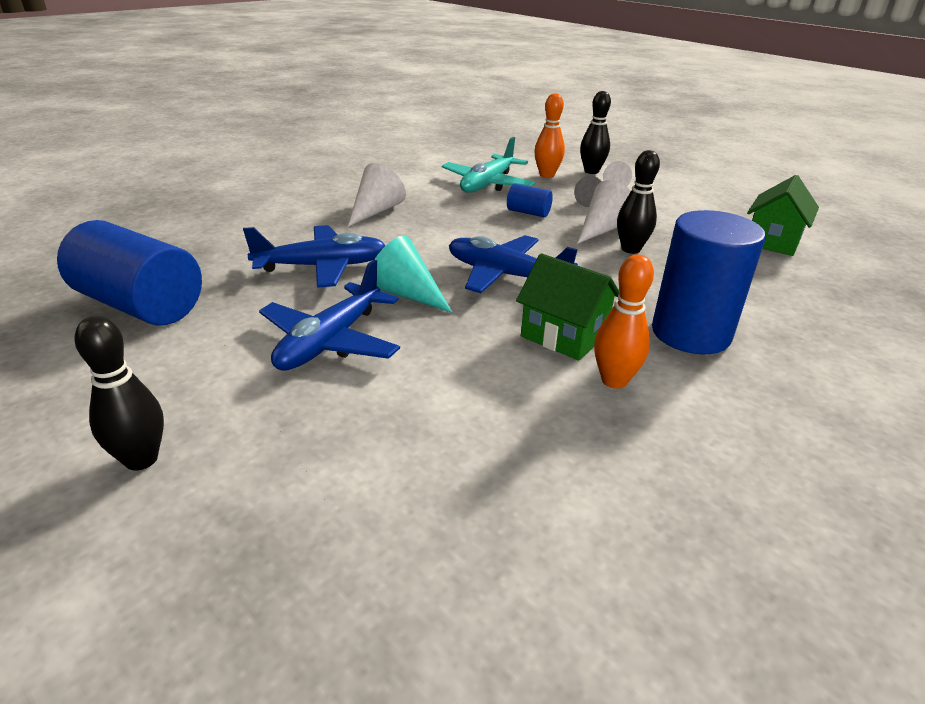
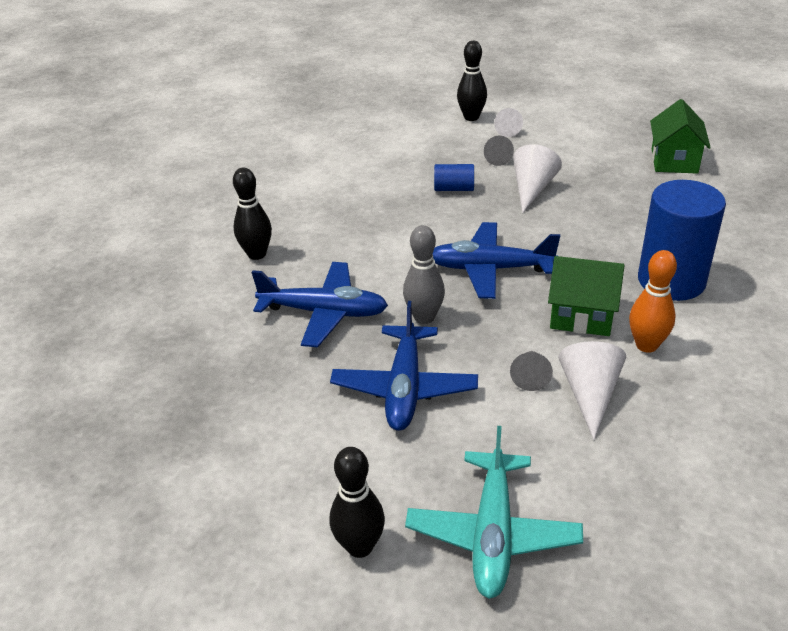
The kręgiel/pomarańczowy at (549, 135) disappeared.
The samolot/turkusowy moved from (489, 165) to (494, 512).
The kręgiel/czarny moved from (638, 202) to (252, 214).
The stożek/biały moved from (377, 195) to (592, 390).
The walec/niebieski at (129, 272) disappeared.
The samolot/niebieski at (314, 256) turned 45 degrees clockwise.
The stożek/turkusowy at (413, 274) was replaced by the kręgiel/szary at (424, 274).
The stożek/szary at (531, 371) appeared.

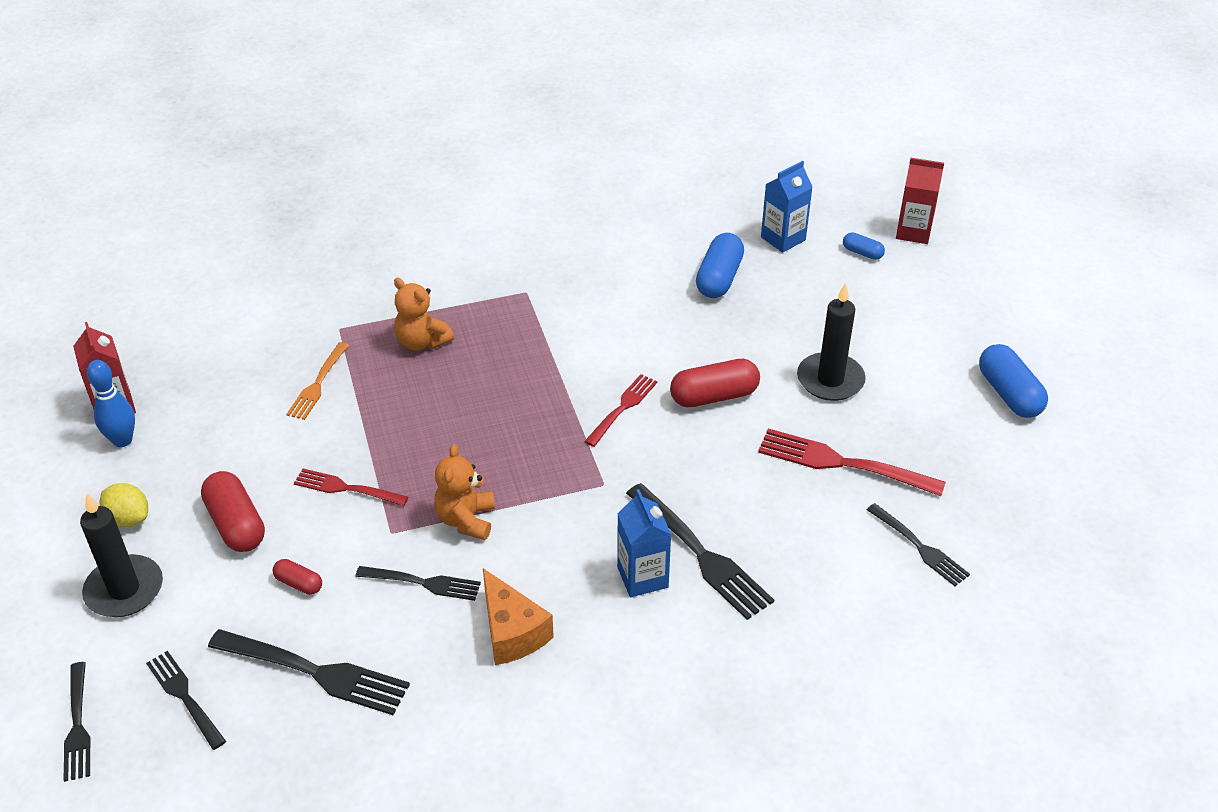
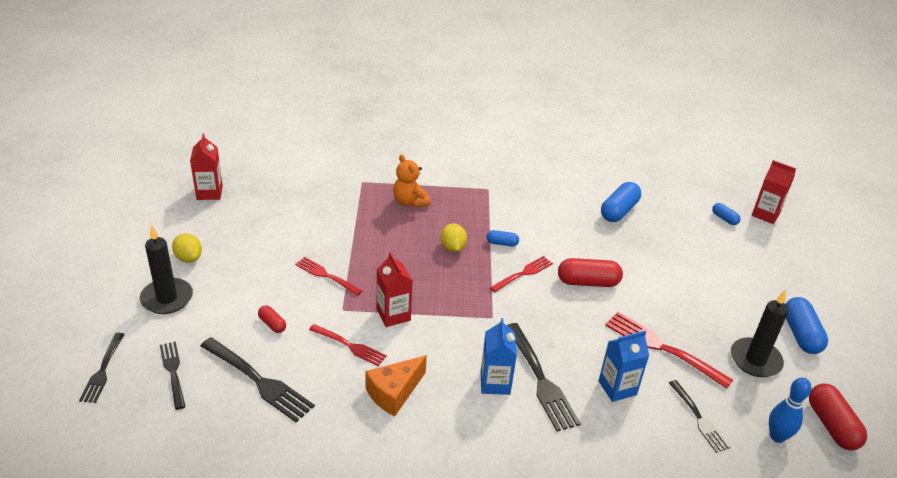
The karton mleka/niebieski moved from (787, 207) to (624, 366).
The świeca/czarny moved from (831, 341) to (759, 333).
The widelec/pomarańczowy at (317, 381) disappeared.
The kręgiel/niebieski moved from (111, 403) to (790, 410).
The miś/pomarańczowy at (464, 492) was replaced by the karton mleka/czerwony at (395, 289).
The kapsułka/czerwony moved from (233, 511) to (838, 417).
The widelec/czarny at (418, 583) became the widelec/czerwony at (348, 345).
The ser/pomarańczowy at (518, 616) turned 60 degrees clockwise.
The cytryna/żółty at (453, 237) appeared.
The kapsułka/niebieski at (503, 238) appeared.

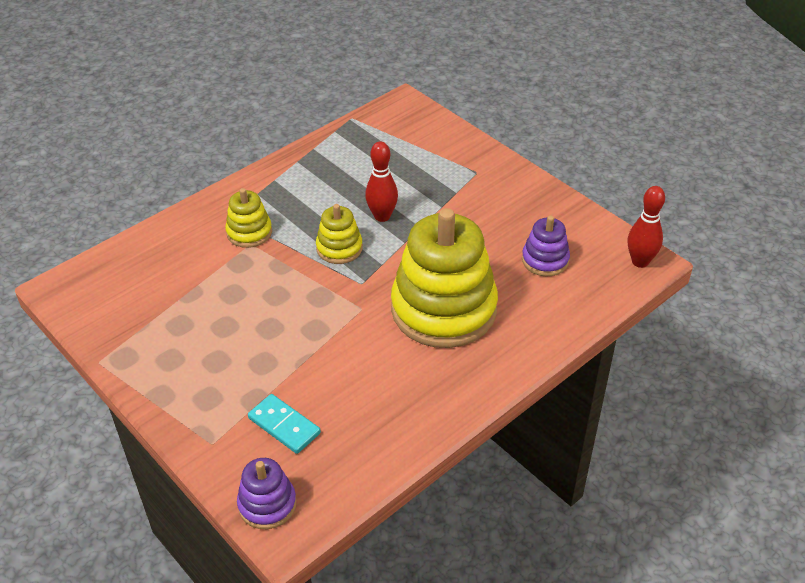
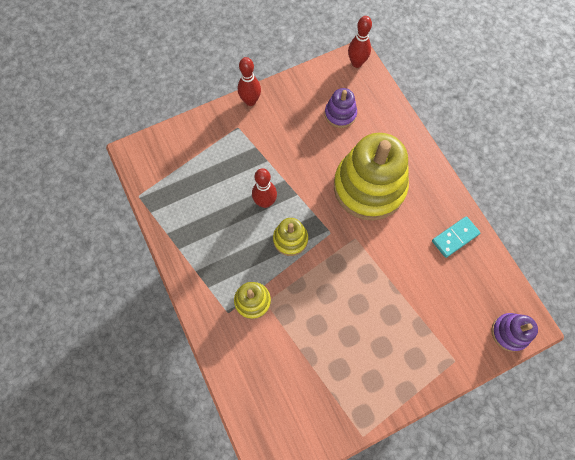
The kostka domina/turkusowy moved from (284, 424) to (456, 237).
The kręgiel/czerwony at (249, 81) appeared.

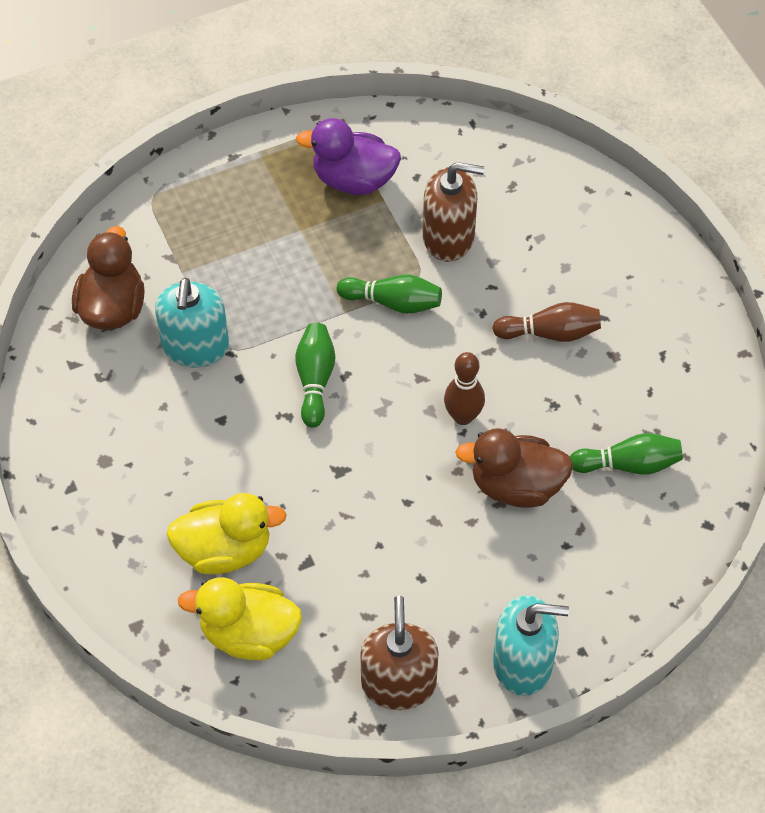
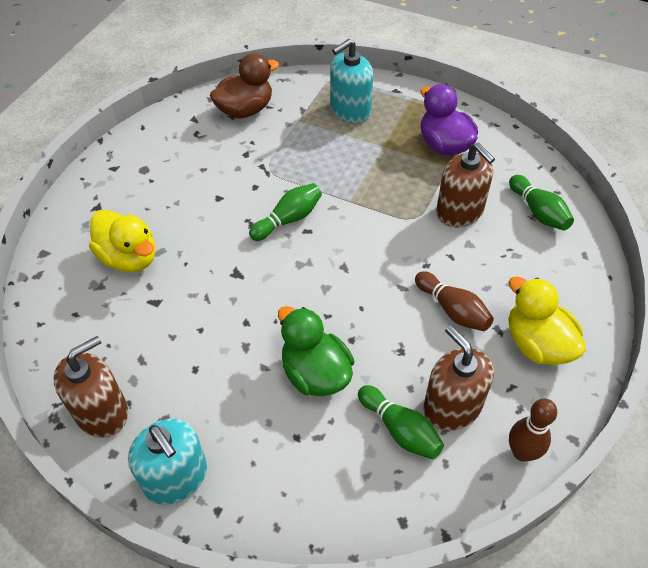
The kręgiel/zielony moved from (389, 294) to (541, 202).
The dozownik mydła/turkusowy moved from (192, 323) to (351, 81).
The kręgiel/brązowy moved from (464, 388) to (533, 430).
The kaczka/brązowy at (514, 468) became the kaczka/zielony at (316, 351).
The kaczka/żółty moved from (240, 618) to (547, 321).
The dozownik mydła/brązowy at (458, 378) appeared.

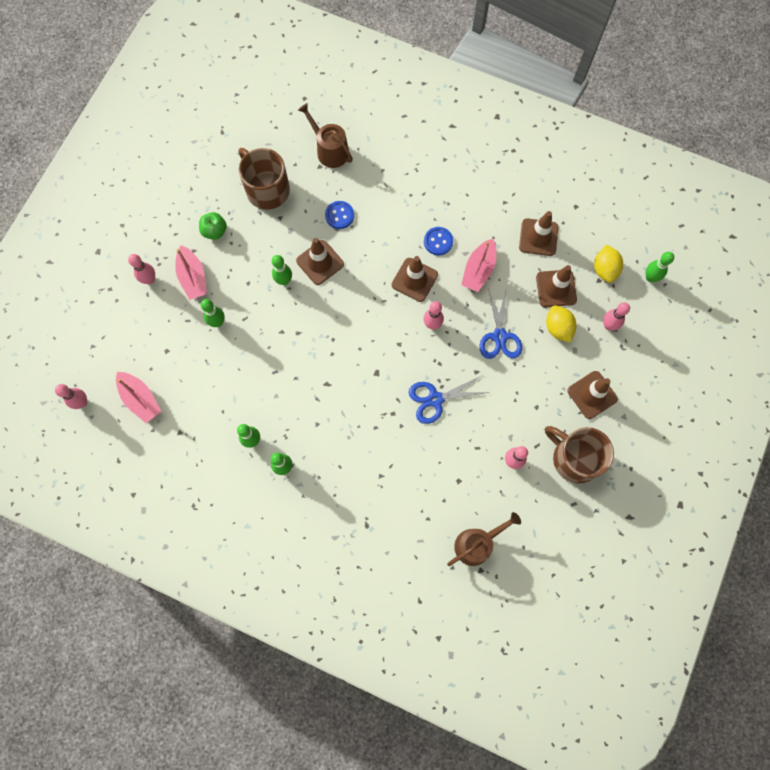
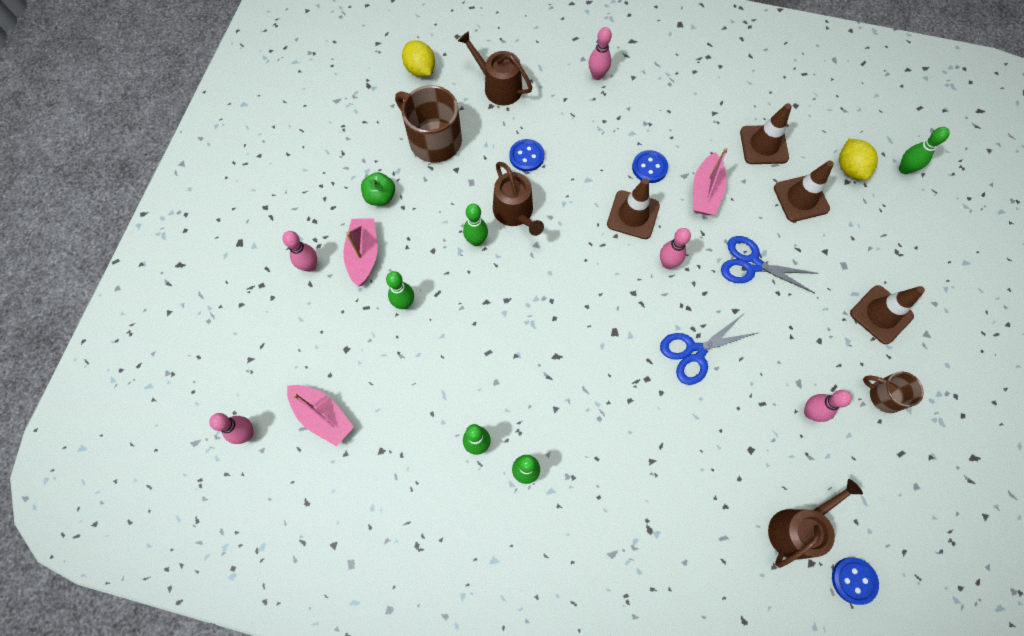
The pachołek/brązowy at (320, 261) was replaced by the konewka/brązowy at (518, 199).
The łódka/różowy at (191, 272) turned 150 degrees counterclockwise.
The nożyczki/niebieski at (500, 323) turned 120 degrees clockwise.
The kręgiel/różowy moved from (616, 316) to (600, 53).
The cytryna/żółty moved from (561, 324) to (418, 58).
The kubek/brązowy at (579, 455) changed to 0.57 times the size.
The guzik/niebieski at (855, 581) appeared.

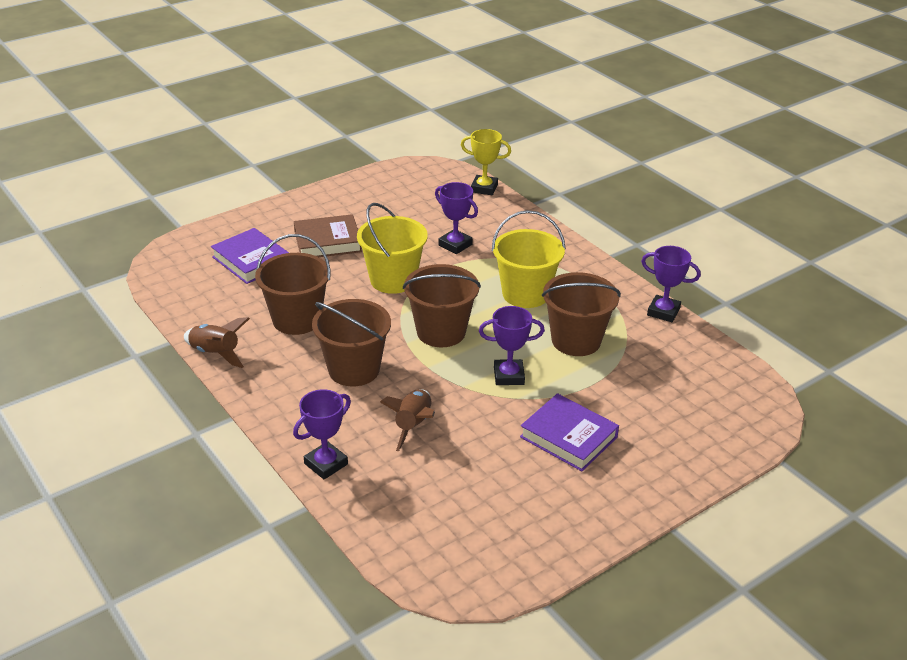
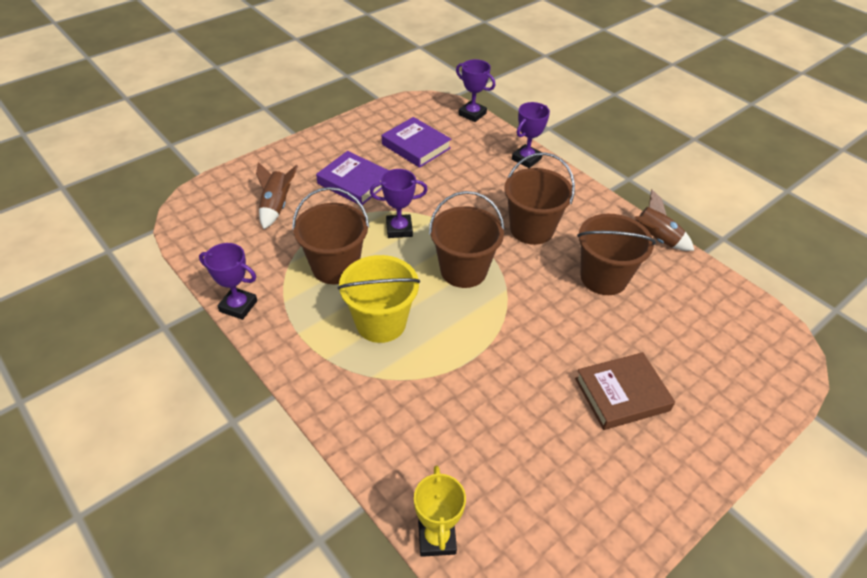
The puchar/żółty at (486, 162) turned 75 degrees clockwise.
The puchar/fioletowy moved from (456, 218) to (475, 90).
The wiadro/żółty at (392, 248) disappeared.
The książka/fioletowy moved from (250, 256) to (416, 142).
The rakieta/brązowy moved from (407, 420) to (277, 195).

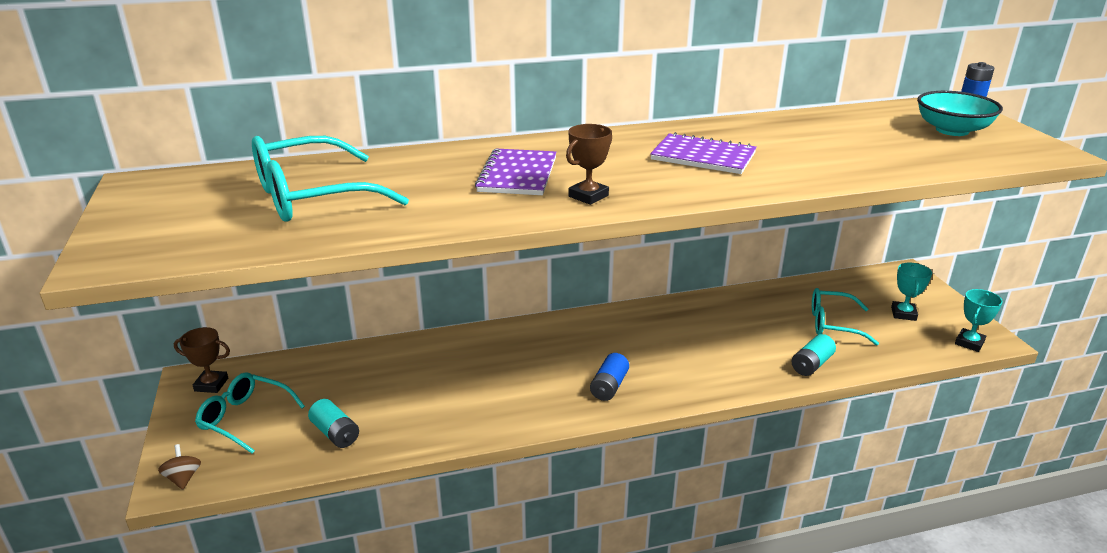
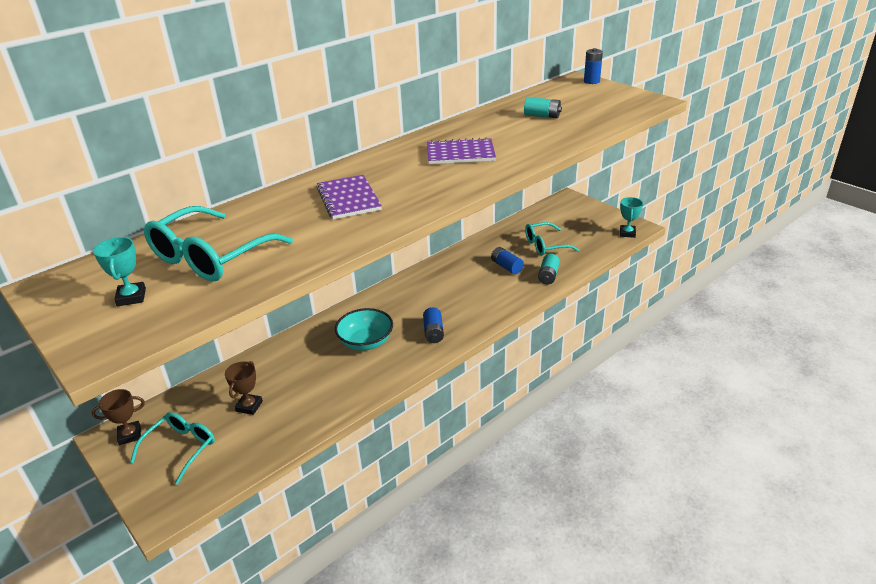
The miska/turkusowy moved from (960, 113) to (364, 329).
The puchar/brązowy moved from (589, 164) to (244, 388).
The puchar/turkusowy moved from (911, 291) to (119, 271).
The okulary/turkusowy at (250, 413) turned 120 degrees clockwise.
The bateria/turkusowy moved from (333, 423) to (543, 107).
The bączek/brązowy at (179, 467) disappeared.
The bateria/niebieski at (507, 260) appeared.

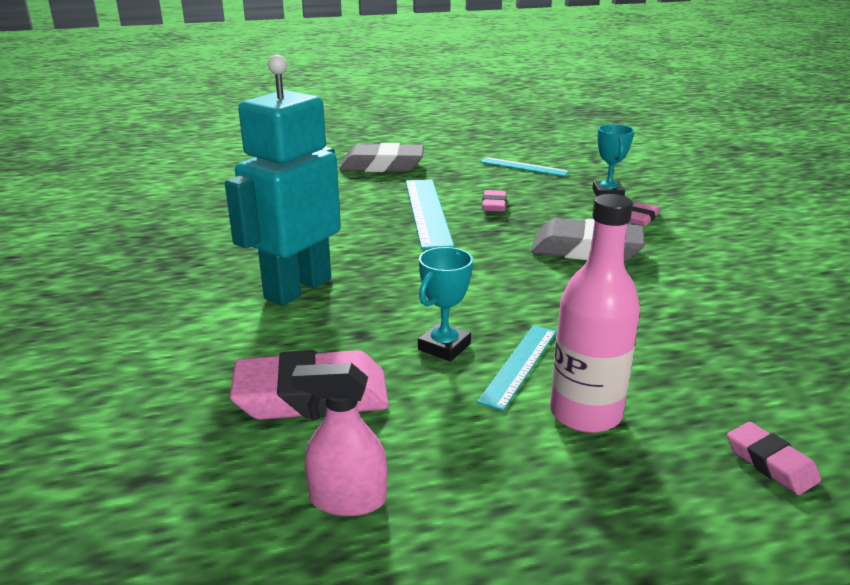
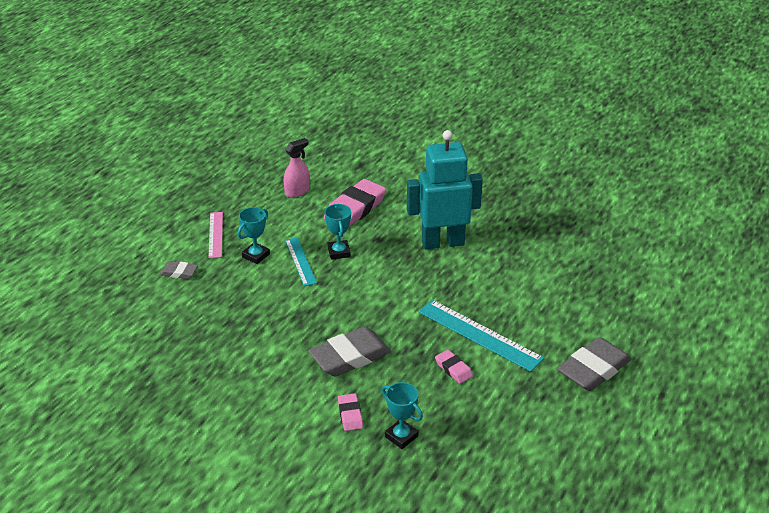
The robot/turkusowy at (283, 180) turned 90 degrees counterclockwise.
The linijka/turkusowy at (525, 167) disappeared.
The butelka/różowy at (595, 313) was replaced by the puchar/turkusowy at (254, 235).
The gumka do mazania/różowy at (774, 458) became the gumka do mazania/szary at (179, 270).
The linijka/różowy at (215, 235) appeared.

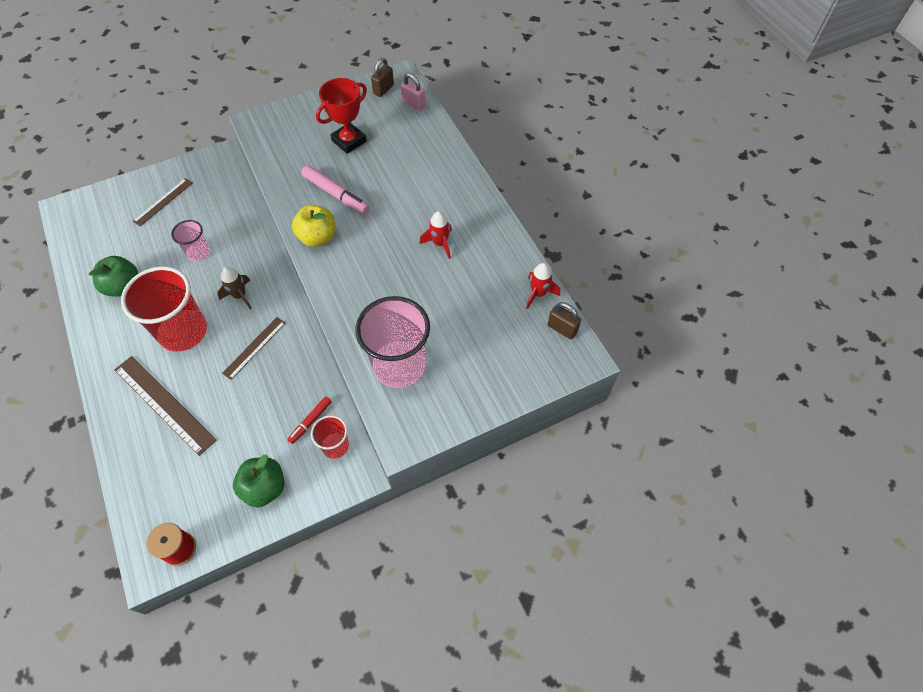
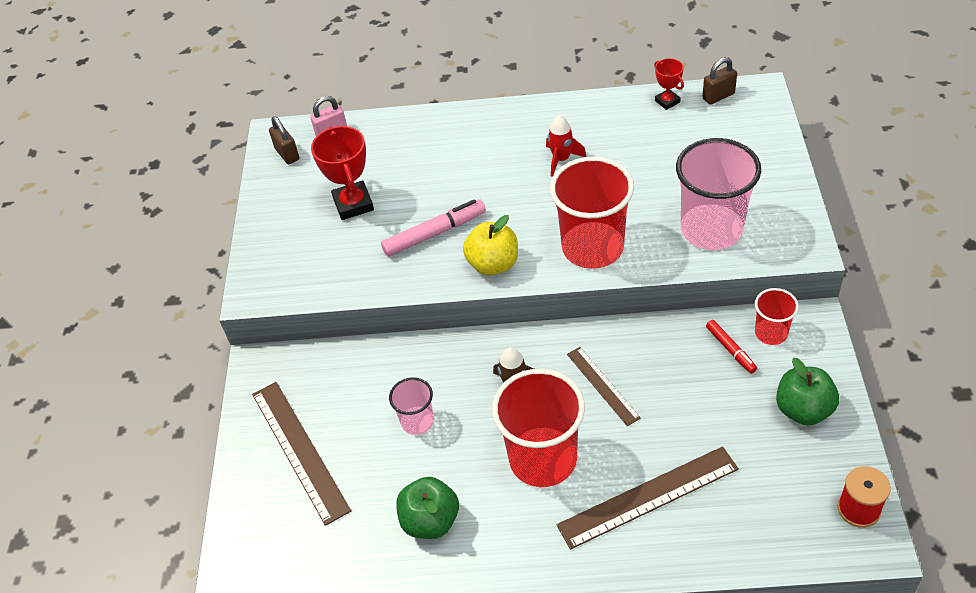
The linijka/brązowy at (162, 202) changed to 1.69 times the size.
The rakieta/czerwony at (543, 286) was replaced by the puchar/czerwony at (669, 84).
The szklanka/czerwony at (592, 213) appeared.

